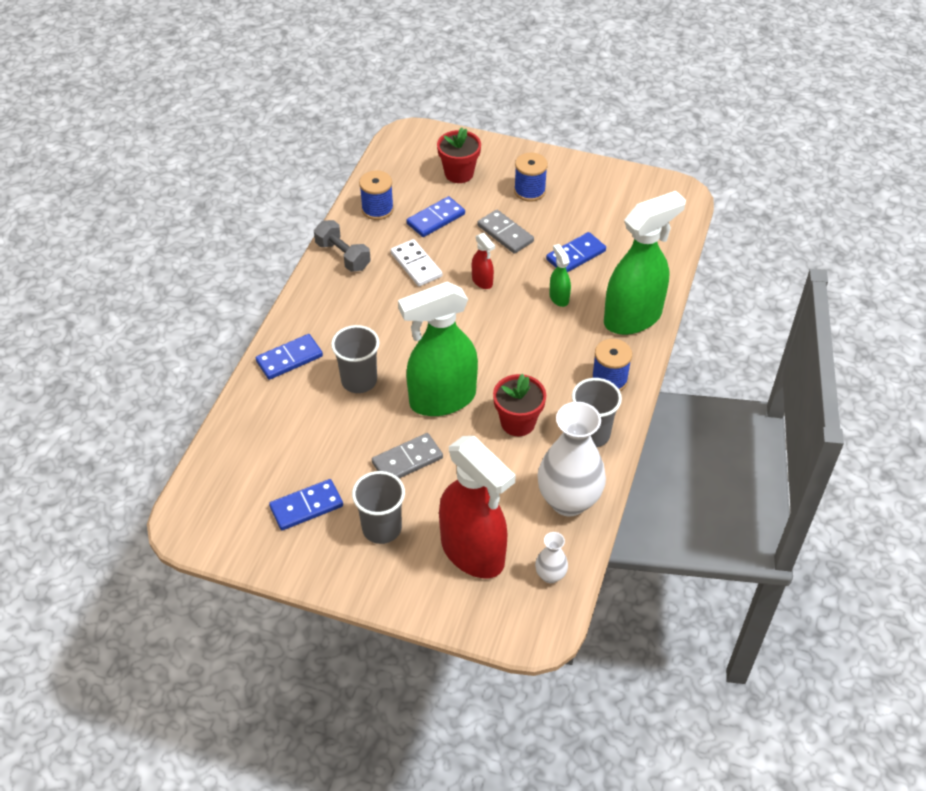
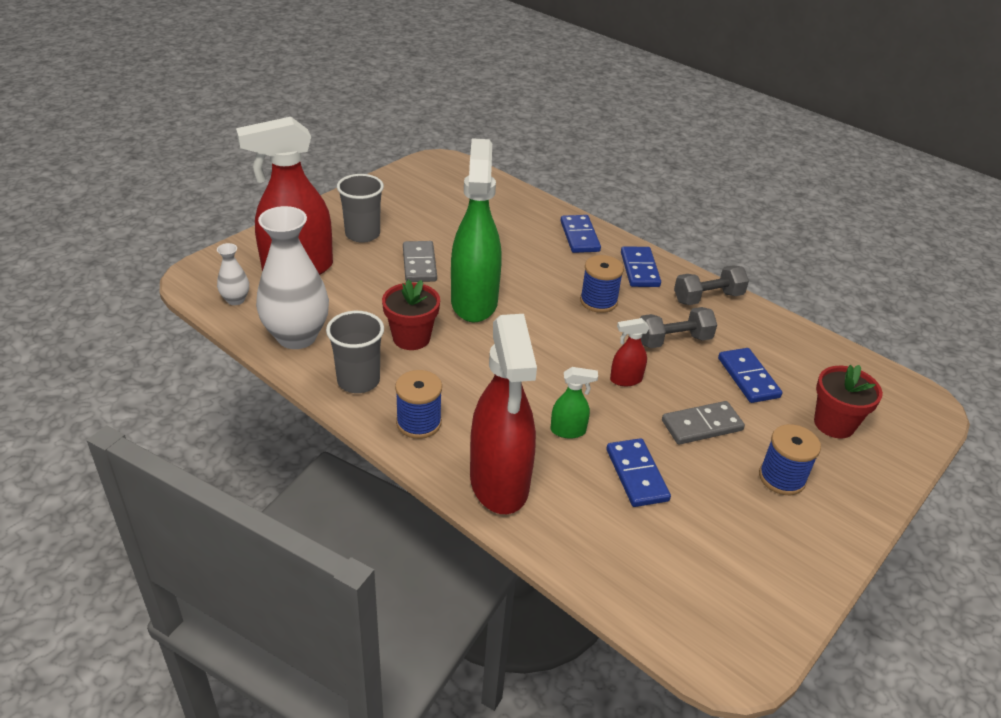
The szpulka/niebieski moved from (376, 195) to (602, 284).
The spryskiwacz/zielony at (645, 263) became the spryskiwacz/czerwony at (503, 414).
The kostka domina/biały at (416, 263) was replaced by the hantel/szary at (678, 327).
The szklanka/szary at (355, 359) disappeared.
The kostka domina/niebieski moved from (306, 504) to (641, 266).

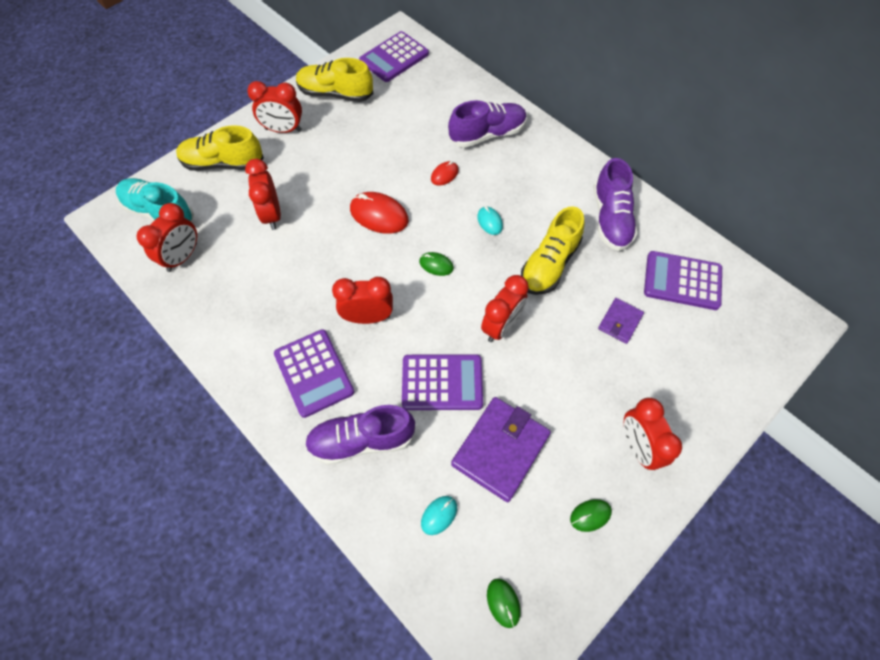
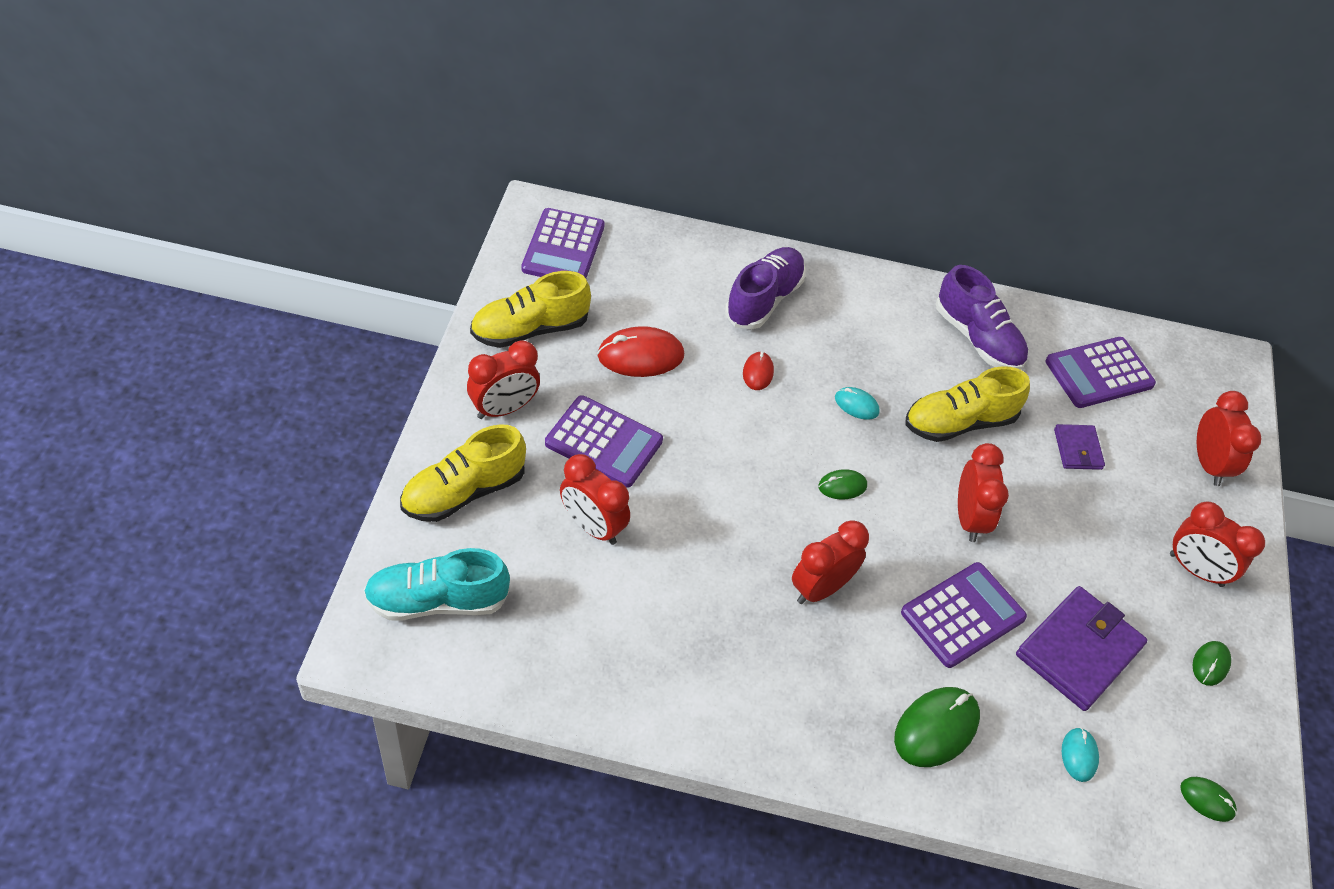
The myszka/czerwony moved from (379, 213) to (640, 351).
The budzik/czerwony moved from (167, 237) to (1229, 438).
The but/żółty at (552, 250) turned 75 degrees clockwise.
The kalkulator/fioletowy moved from (314, 373) to (604, 441).
The portfel/fioletowy at (501, 449) turned 45 degrees clockwise.
The but/fioletowy at (360, 435) was replaced by the myszka/zielony at (937, 727).

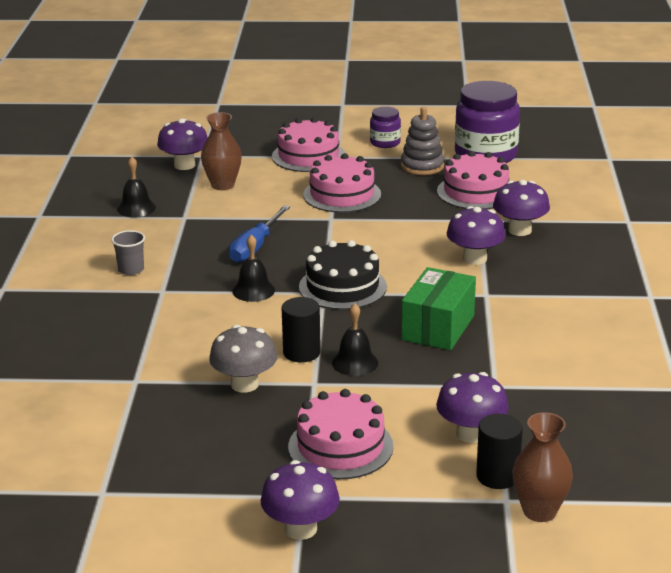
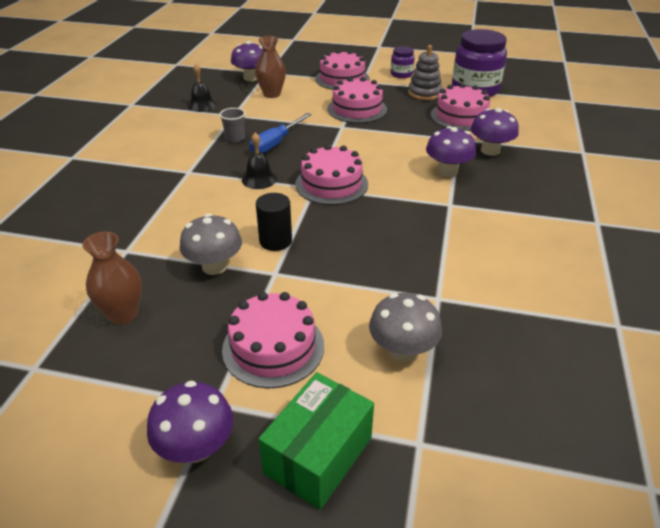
The szklanka/szary moved from (128, 252) to (232, 125).
The tort/czarny at (343, 275) became the tort/różowy at (331, 174).
The pudełko/zielony moved from (438, 308) to (316, 441).
The dzwonek/czarny at (355, 339) disappeared.
The grzyb/fioletowy at (472, 407) became the grzyb/szary at (405, 327).
The wazon/brązowy moved from (542, 467) to (112, 278).
The walec/czarny at (499, 451) disappeared.

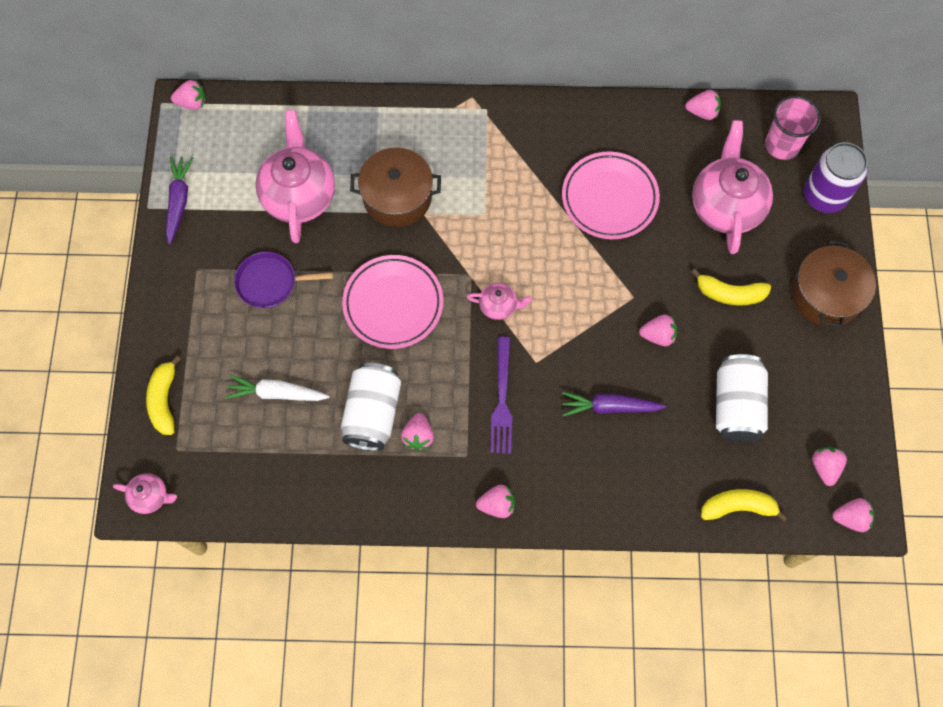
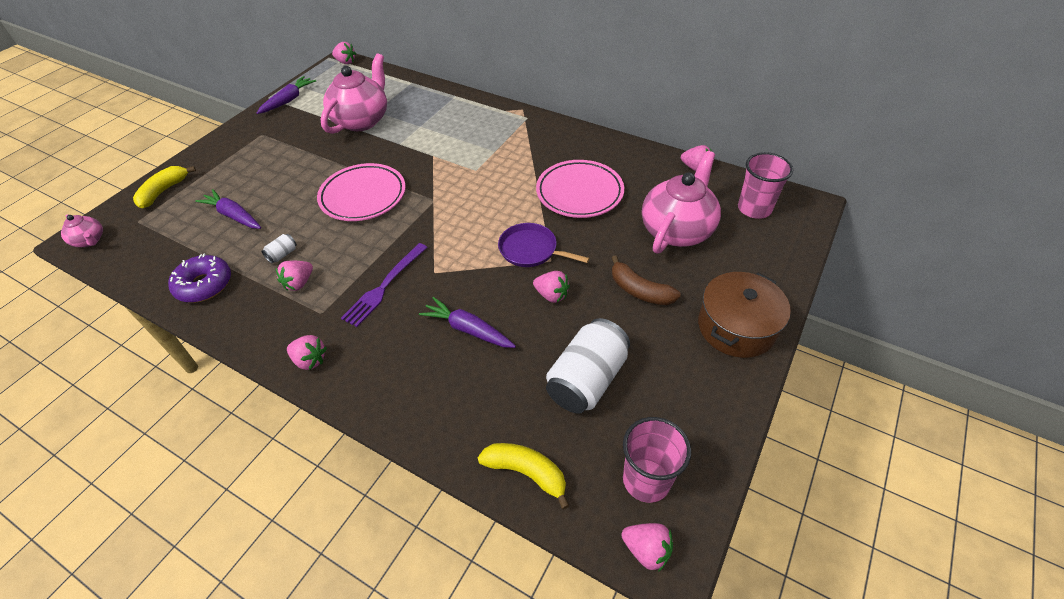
The puszka/fioletowy at (836, 177) disappeared.
The garnek/brązowy at (395, 187) disappeared.
The patelnia/fioletowy moved from (283, 280) to (543, 245).
The banan/żółty at (731, 287) became the banan/brązowy at (646, 280).
The imbryk/różowy at (499, 301) disappeared.
The puszka/biały at (371, 407) changed to 0.42 times the size.
The marchewka/biały at (277, 388) became the marchewka/fioletowy at (228, 209).
The truskawka/różowy at (829, 466) was replaced by the szklanka/różowy at (657, 460).
The donut/fioletowy at (199, 278) appeared.

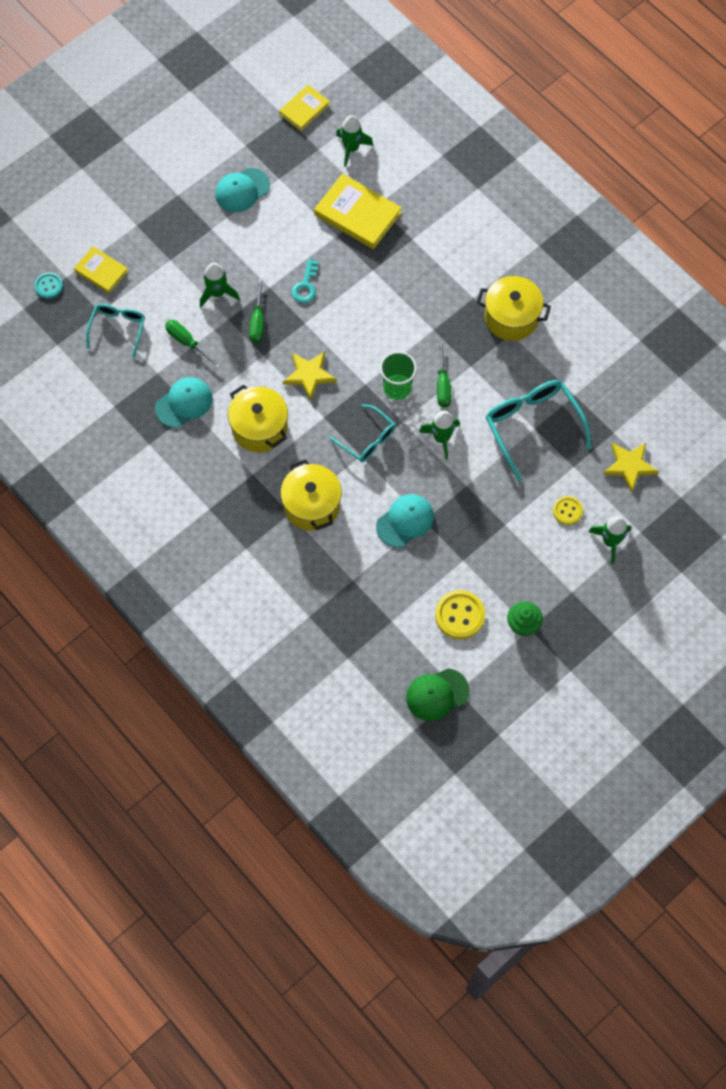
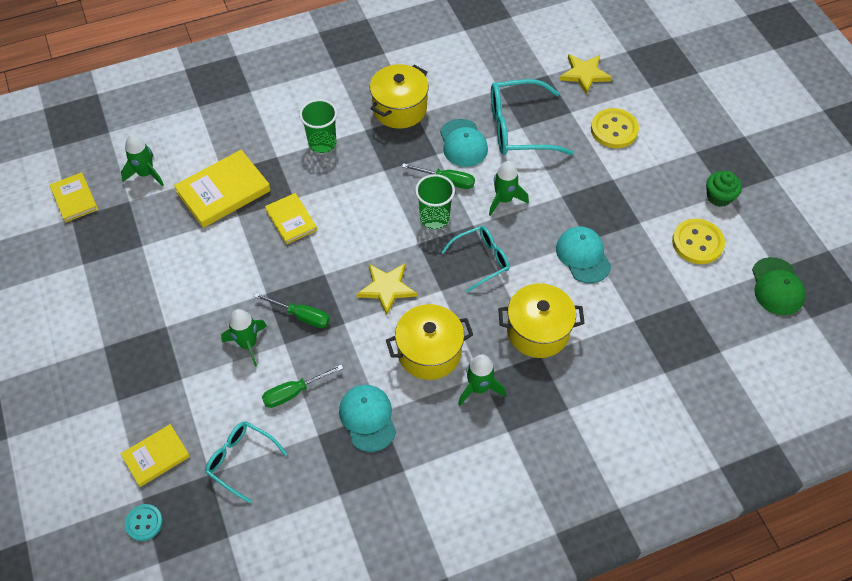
The czapka/turkusowy moved from (242, 190) to (464, 143).
The klucz/turkusowy at (305, 281) disappeared.
The guzik/żółty at (568, 510) changed to 1.64 times the size.
The rakieta/zielony moved from (609, 540) to (482, 380).
The szklanka/zielony at (318, 126) appeared.
The książka/żółty at (291, 218) appeared.

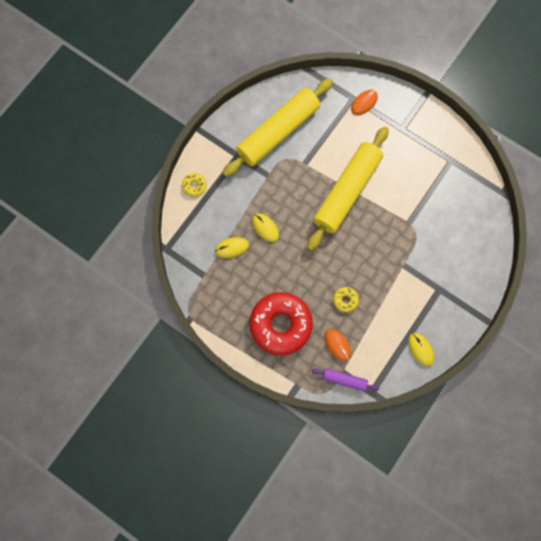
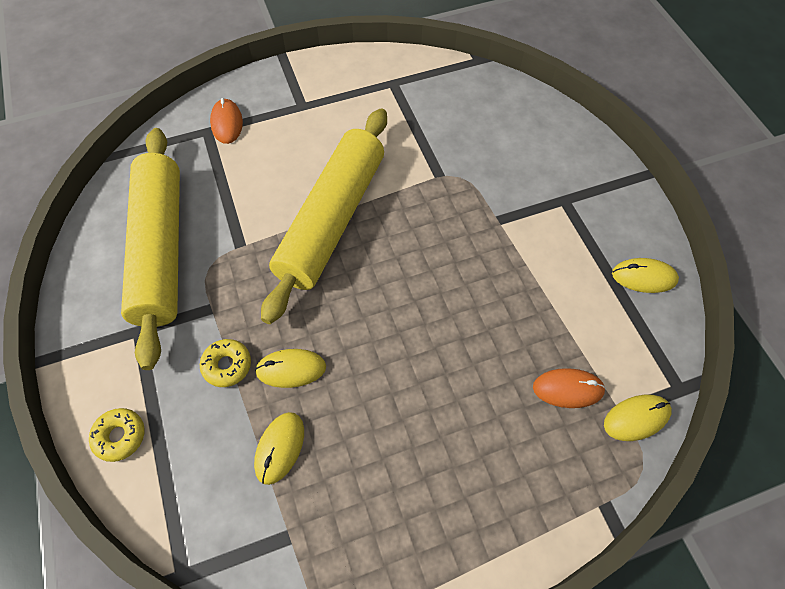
The wałek do ciasta/żółty at (348, 189) turned 45 degrees clockwise.
The donut/żółty moved from (346, 299) to (225, 363).
The donut/czerwony at (281, 323) disappeared.
The wałek do ciasta/fioletowy at (345, 379) was replaced by the myszka/żółty at (638, 417).

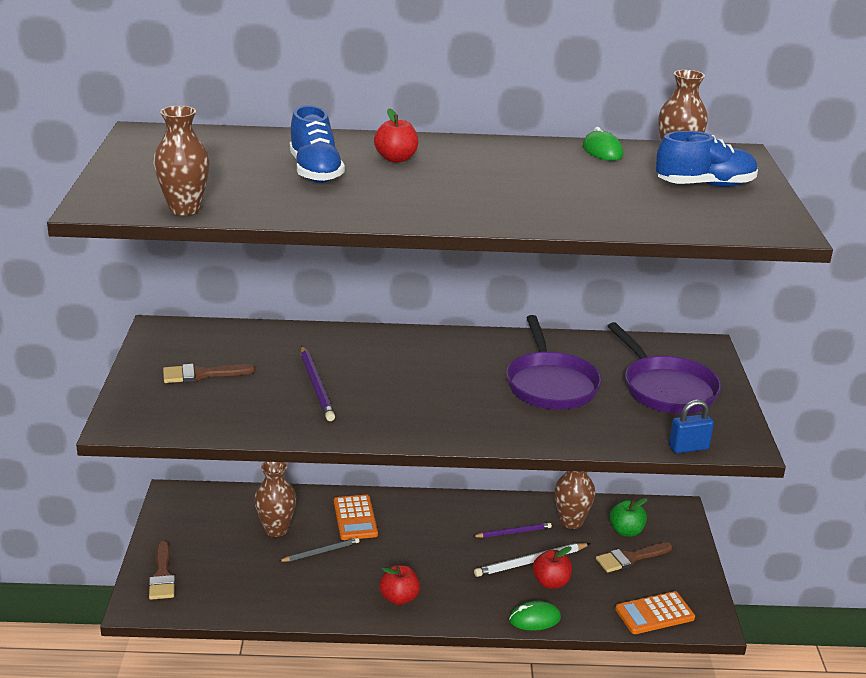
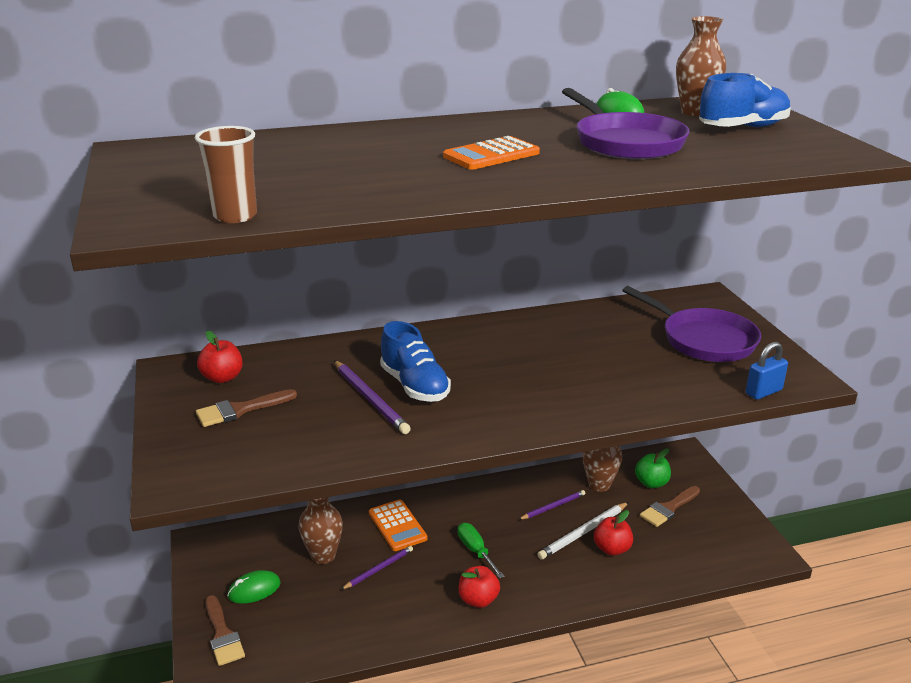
The but/niebieski moved from (317, 144) to (415, 361).
The wazon/brązowy at (181, 160) was replaced by the szklanka/brązowy at (226, 174).
The jabłko/czerwony moved from (396, 135) to (220, 357).
The patelnia/fioletowy moved from (554, 362) to (626, 123).
The ołówek/szary at (318, 550) became the ołówek/fioletowy at (377, 568).
The kalkulator/pomarańczowy moved from (655, 612) to (491, 153).
The myszka/zielony moved from (535, 616) to (254, 587).
The śrubokręt/zielony at (481, 550) appeared.

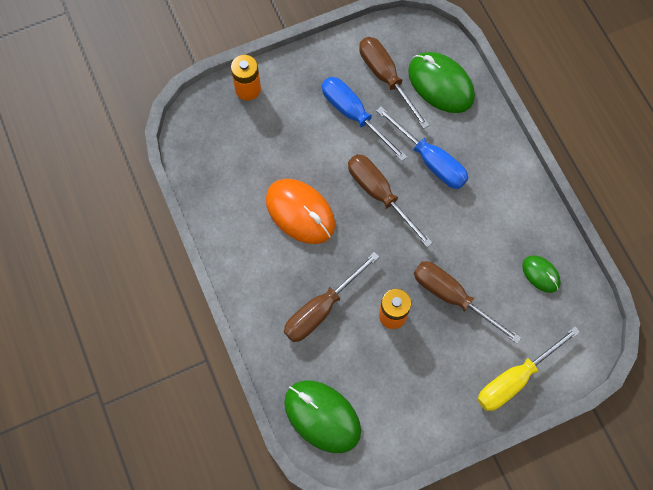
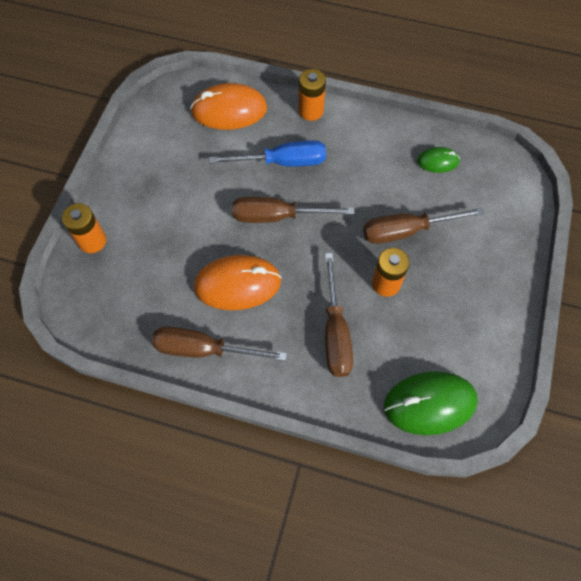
The śrubokręt/brązowy moved from (394, 83) to (219, 343).
The myszka/zielony at (441, 82) became the myszka/pomarańczowy at (228, 106).
The śrubokręt/niebieski at (364, 119) disappeared.
The śrubokręt/żółty at (529, 369) disappeared.
The bateria/pomarańczowy at (312, 95) appeared.

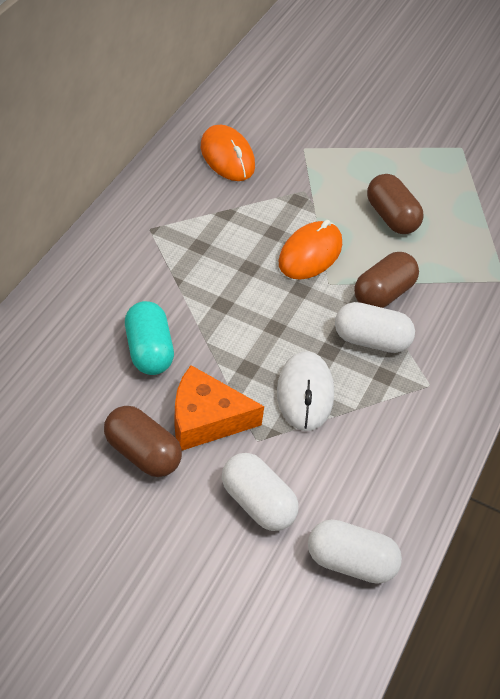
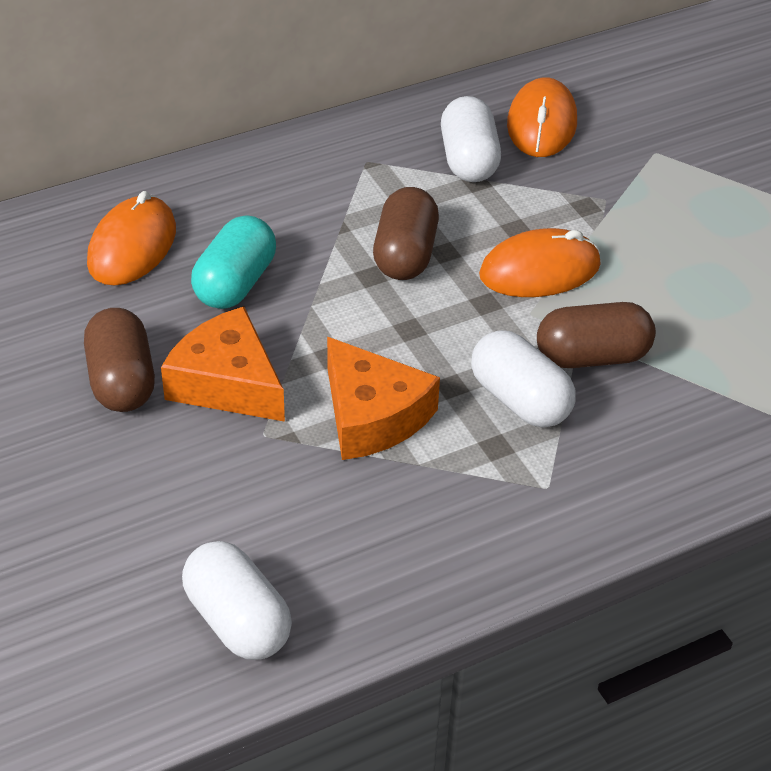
The kapsułka/brązowy moved from (395, 204) to (406, 233).
The myszka/biały at (305, 391) was replaced by the ser/pomarańczowy at (383, 398).
The kapsułka/biały moved from (260, 492) to (471, 139).
The myszka/pomarańczowy at (131, 238) appeared.

